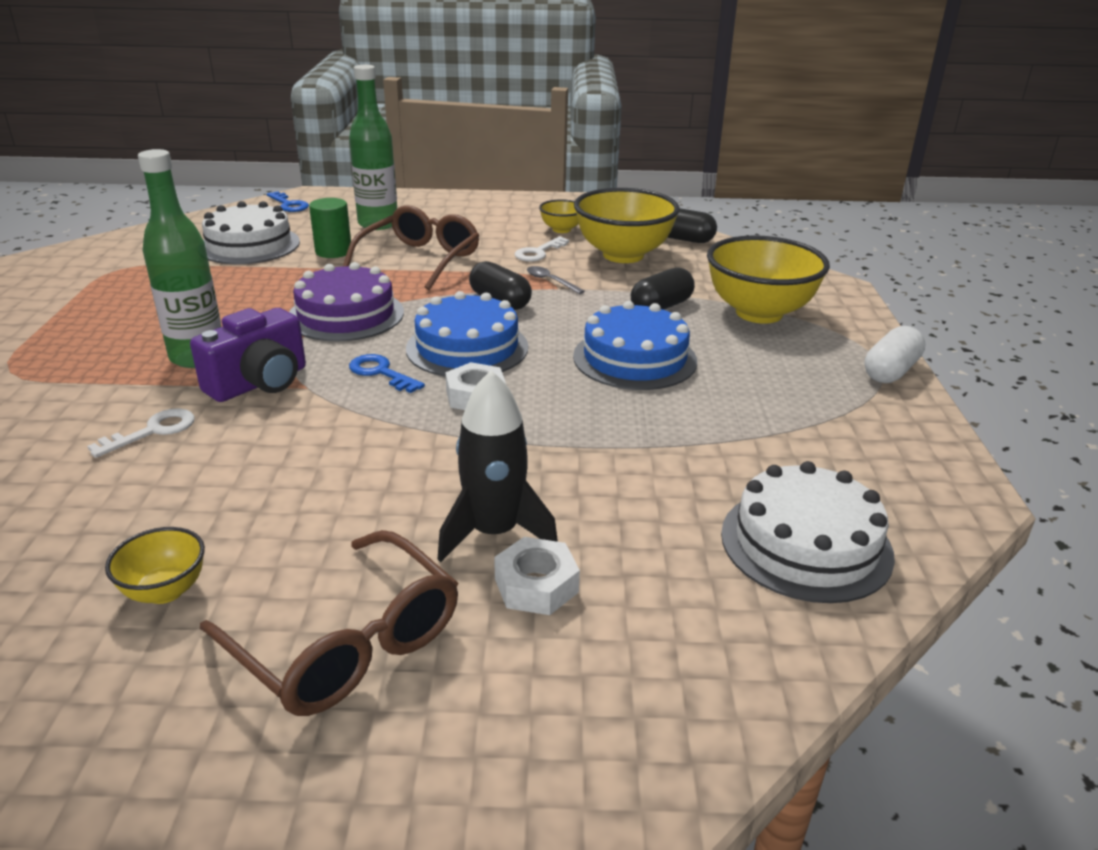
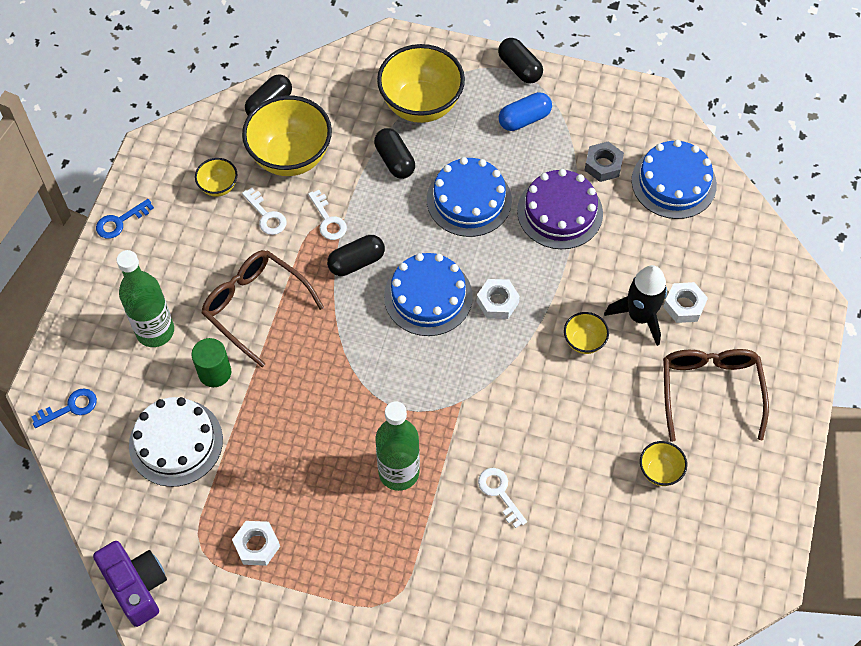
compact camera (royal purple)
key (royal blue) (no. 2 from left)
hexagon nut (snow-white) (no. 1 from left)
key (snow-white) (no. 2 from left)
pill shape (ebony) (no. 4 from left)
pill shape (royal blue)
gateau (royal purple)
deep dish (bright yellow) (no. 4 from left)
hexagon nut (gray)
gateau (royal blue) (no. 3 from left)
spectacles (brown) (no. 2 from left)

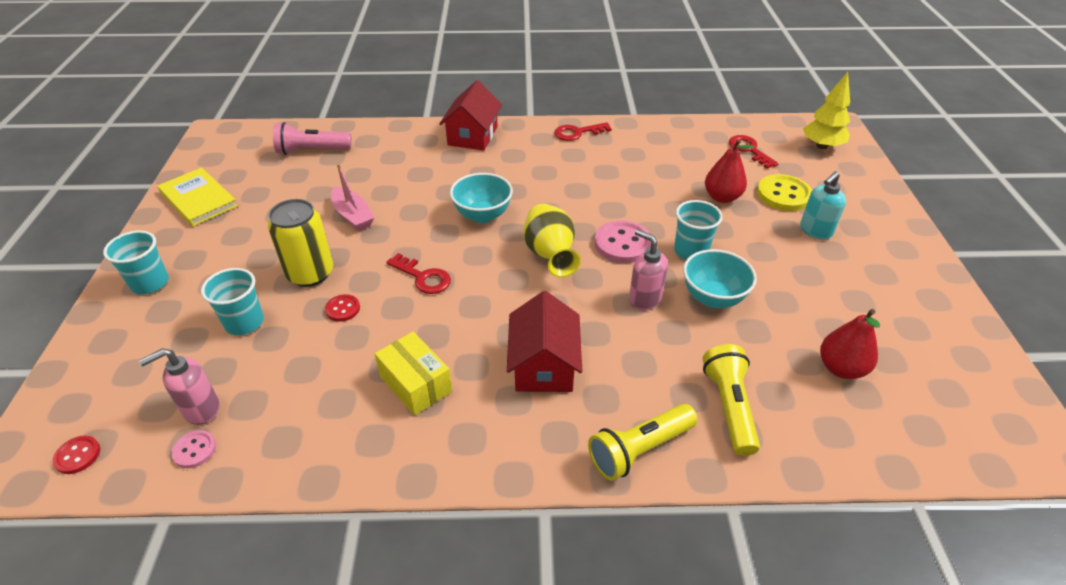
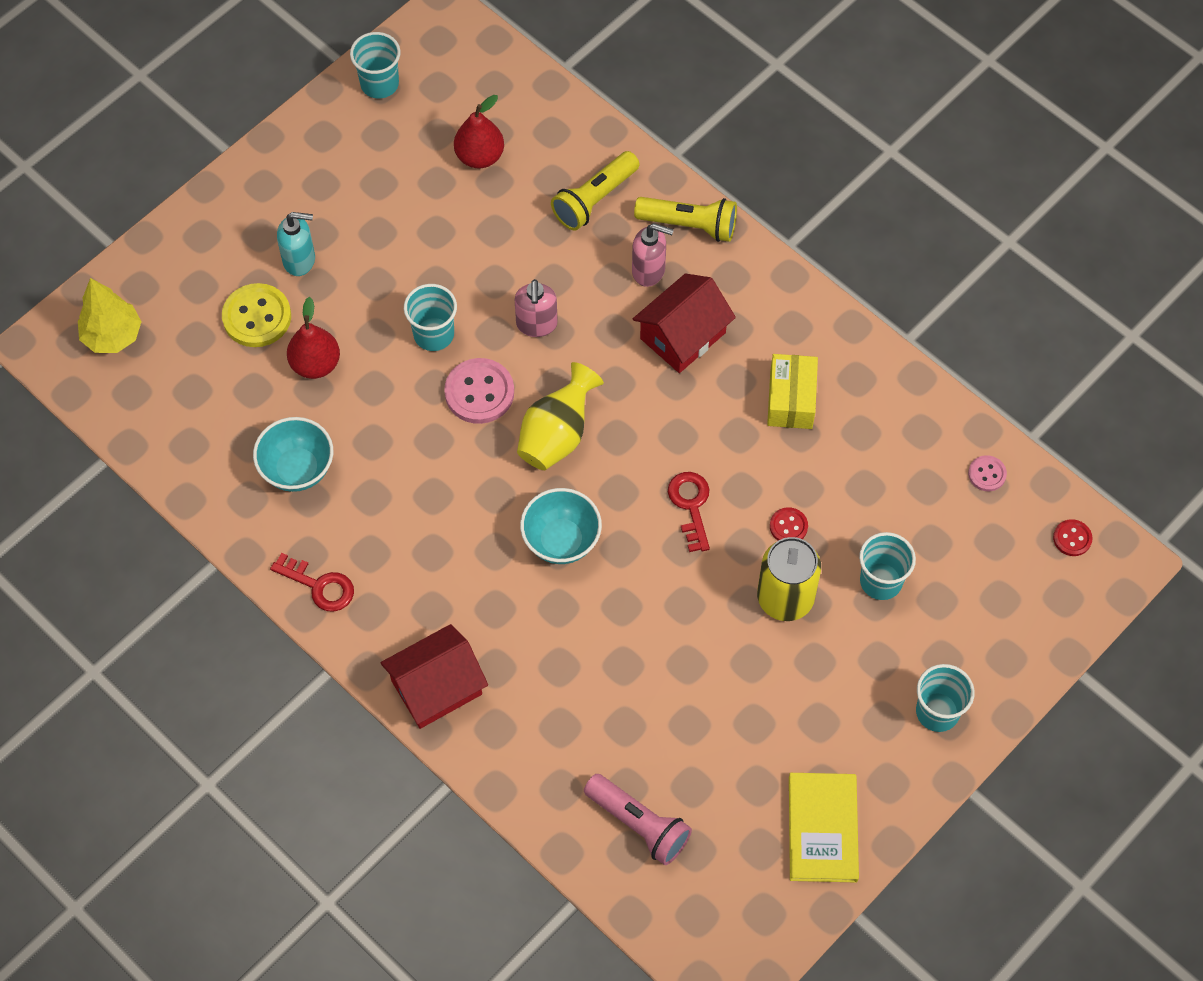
deep dish (turquoise) (no. 1 from left)
cup (turquoise) (no. 1 from left)
soap dispenser (rose-pink) (no. 2 from left)
boat (rose-pink)
key (red) (no. 3 from left in the first image)

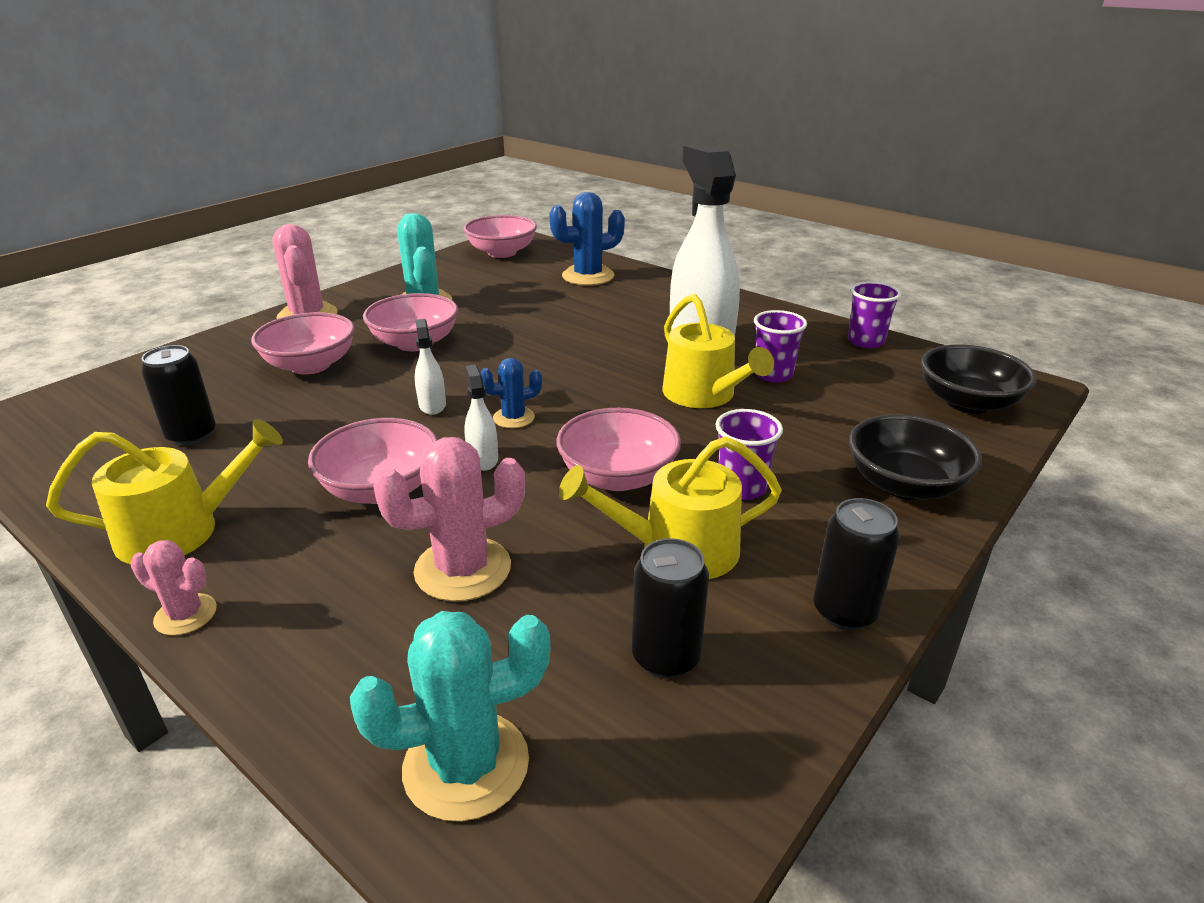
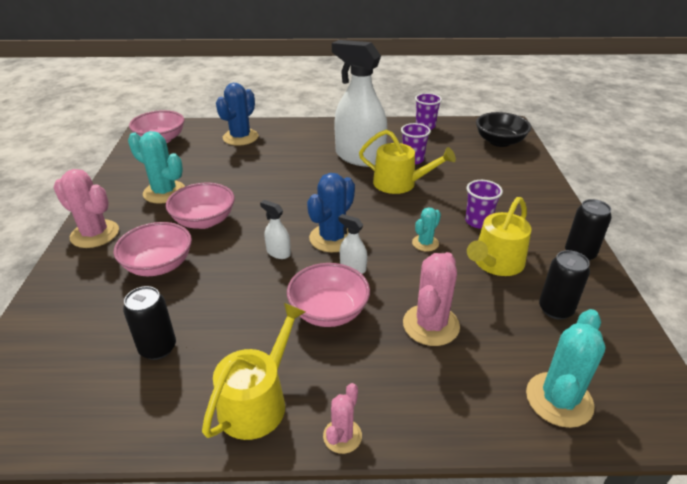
saguaro cactus (royal blue) (no. 2 from left)
saguaro cactus (rose-pink) (no. 2 from left)
saguaro cactus (turquoise) (no. 2 from left)
deep dish (ebony) (no. 1 from left in the first image)

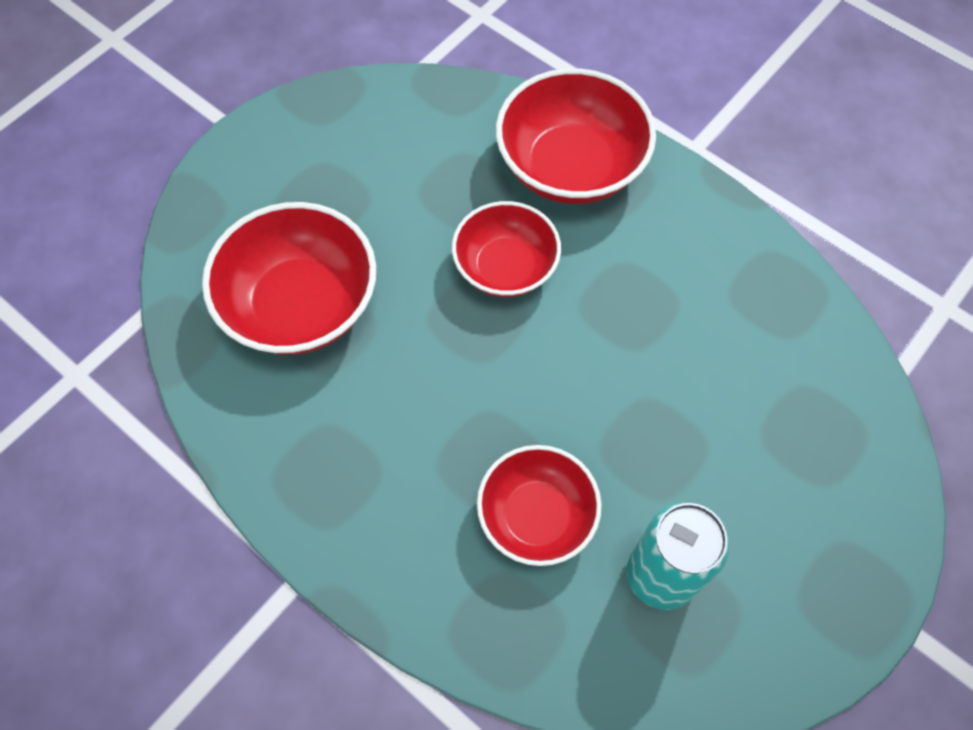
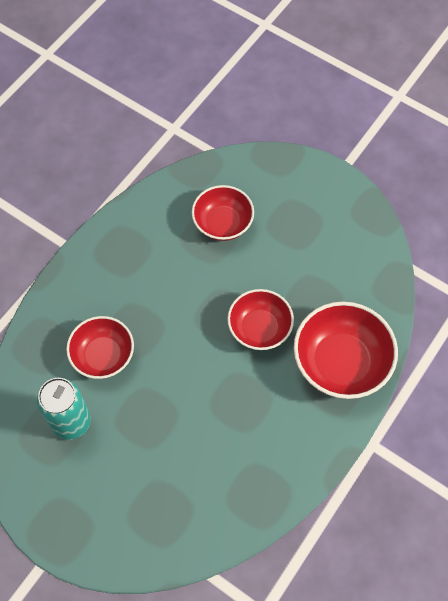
deep dish (red) (no. 2 from left)

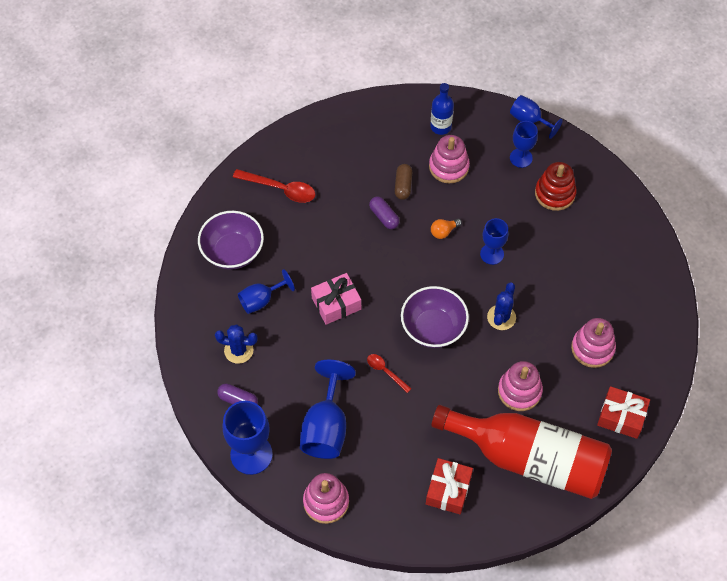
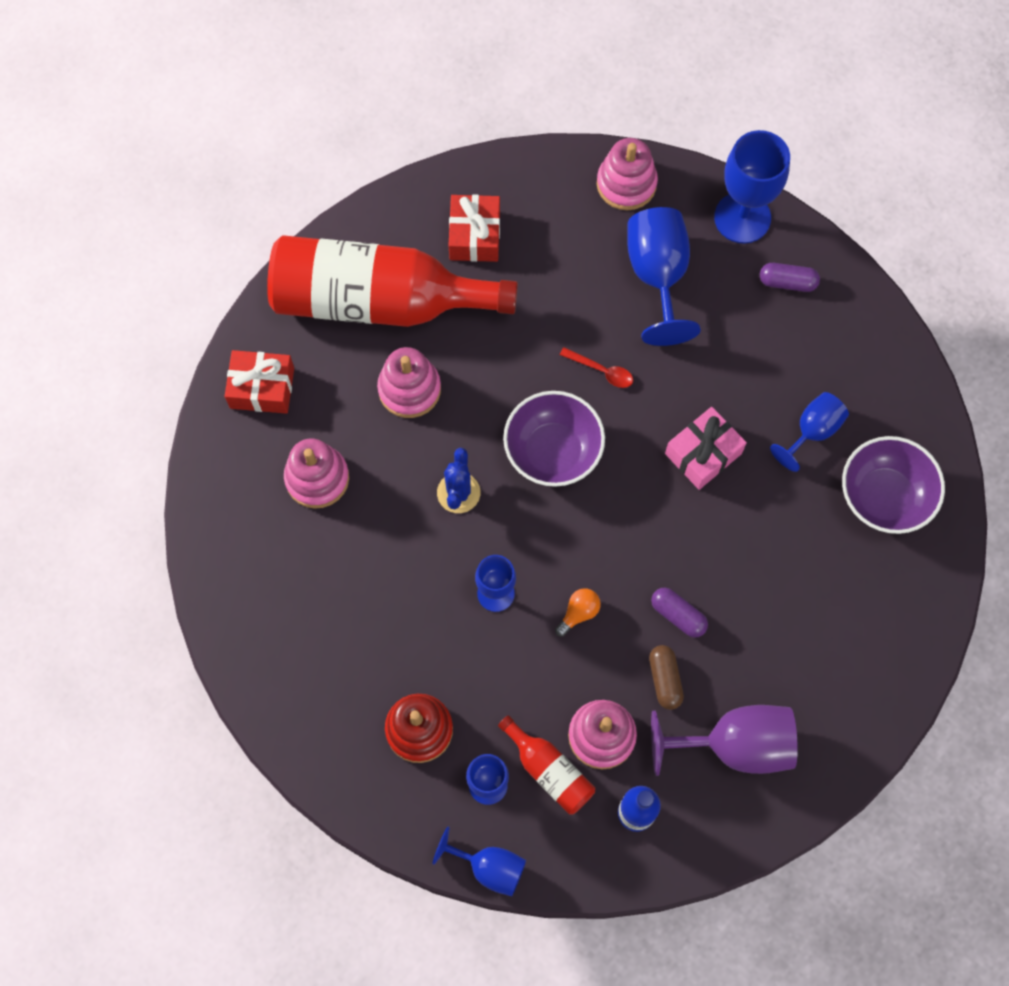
drink bottle (red) (no. 2 from left)
wine glass (royal purple)
saguaro cactus (royal blue) (no. 1 from left in the first image)
teaspoon (red) (no. 1 from left in the first image)

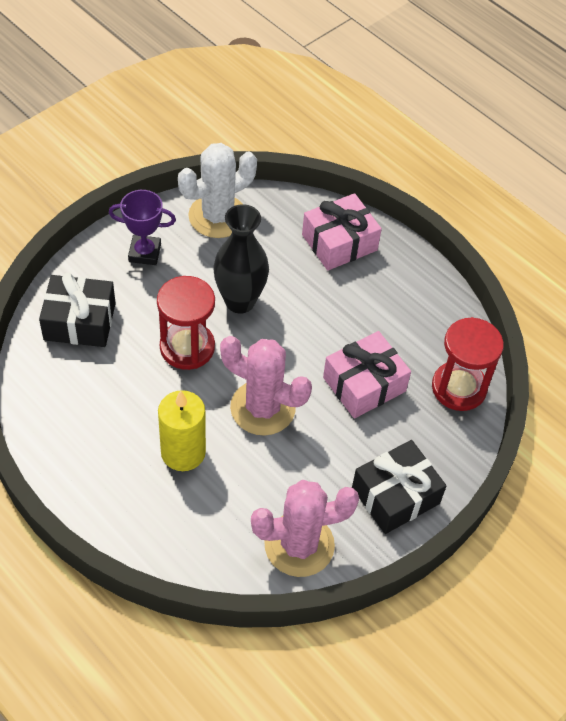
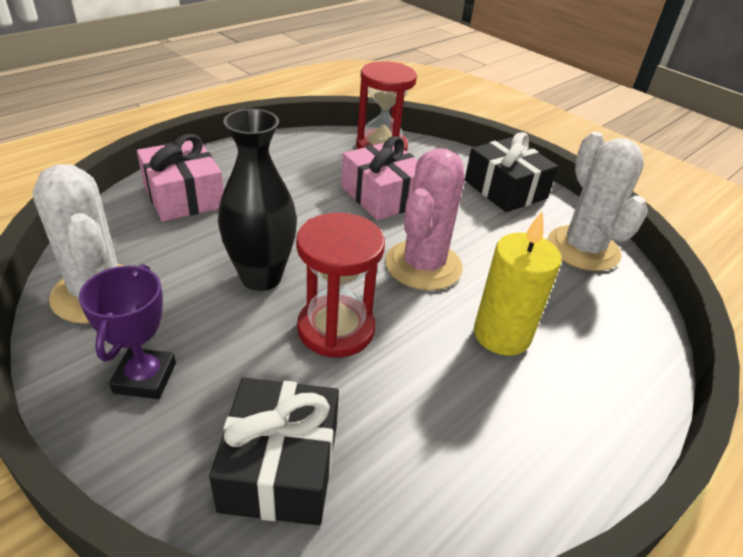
saguaro cactus (snow-white) (no. 2 from left)

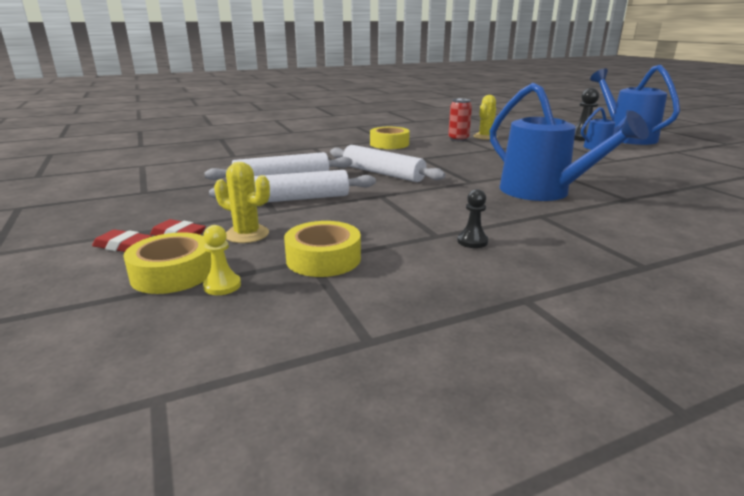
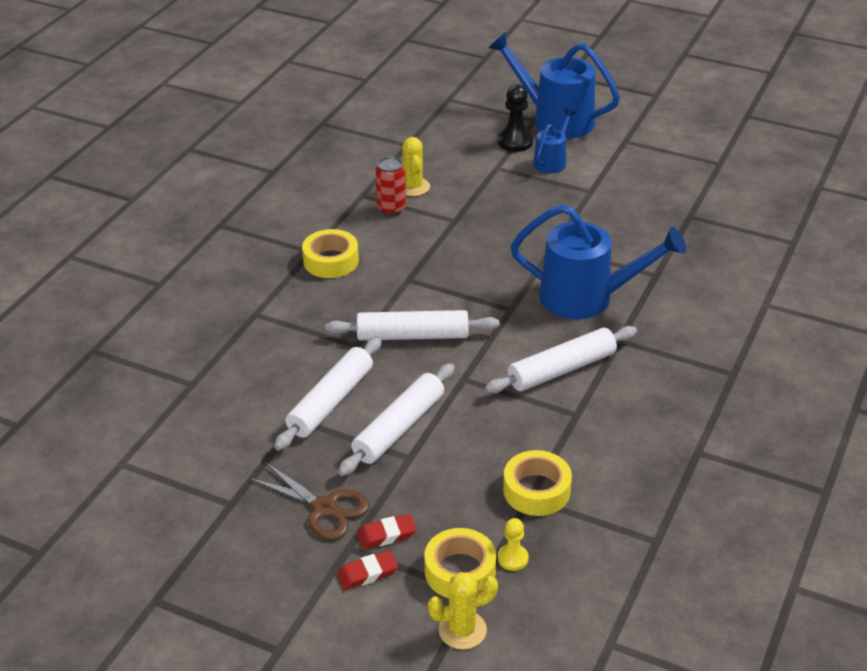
pair of scissors (brown)
saguaro cactus (bright yellow) (no. 2 from left)
rolling pin (snow-white) (no. 4 from left)
game pawn (ebony) (no. 1 from left in the first image)

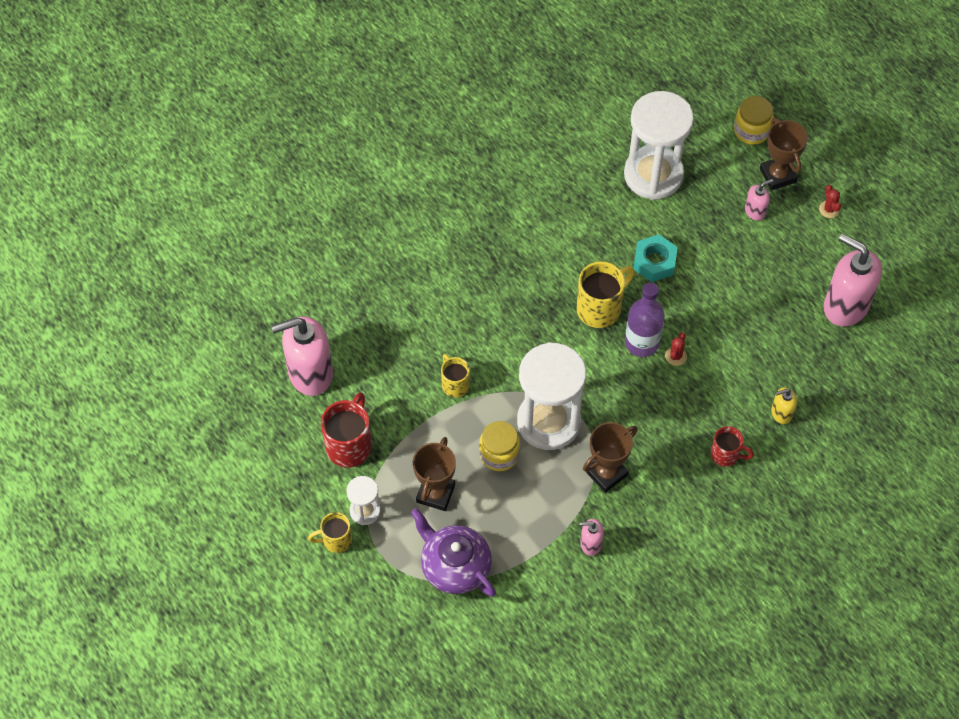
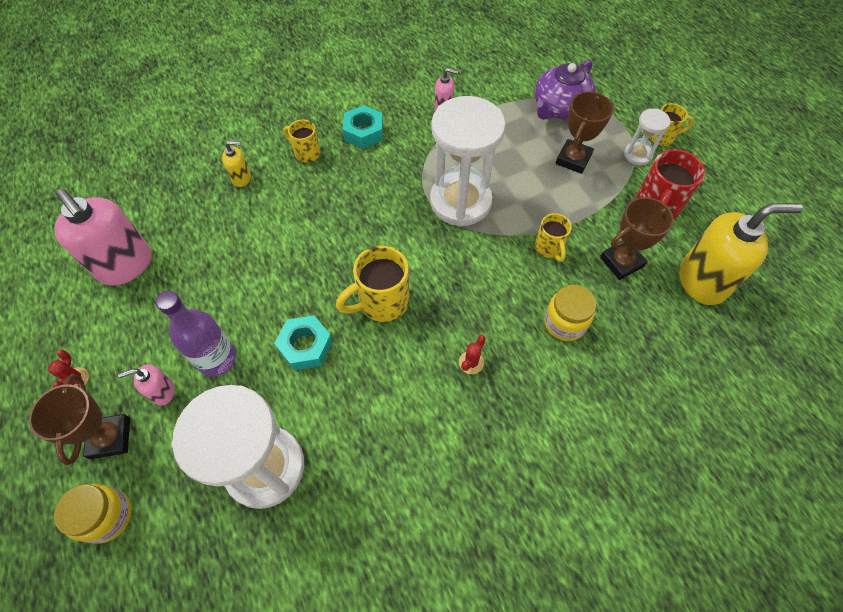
drink bottle (royal purple)
tea mug (bright yellow) (no. 1 from left)
hexagon nut (turquoise) (no. 2 from left)
saguaro cactus (red) (no. 2 from left)
tea pot (royal purple)
jam jar (bright yellow) (no. 2 from left)
prize cup (brown) (no. 3 from left)
soap dispenser (bright yellow) (no. 2 from left)

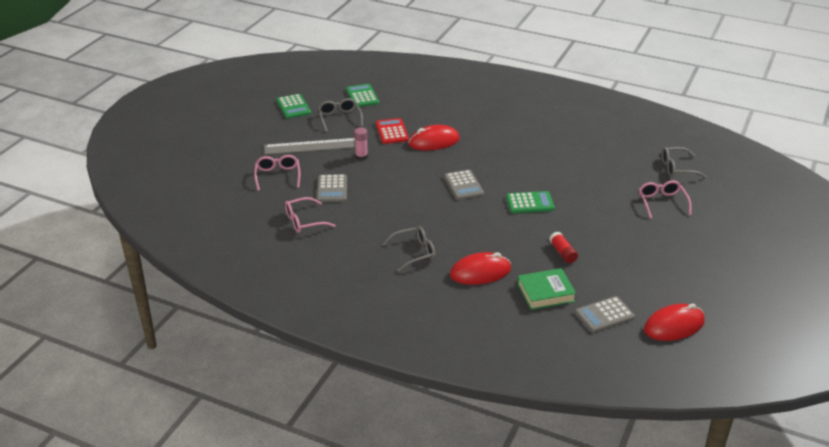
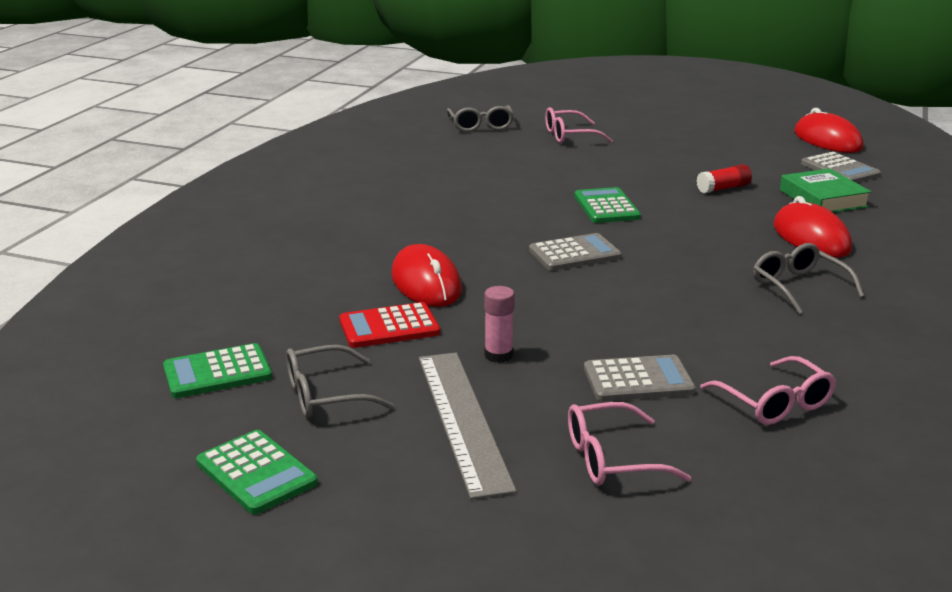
adding machine (leaf-green) (no. 2 from left)

